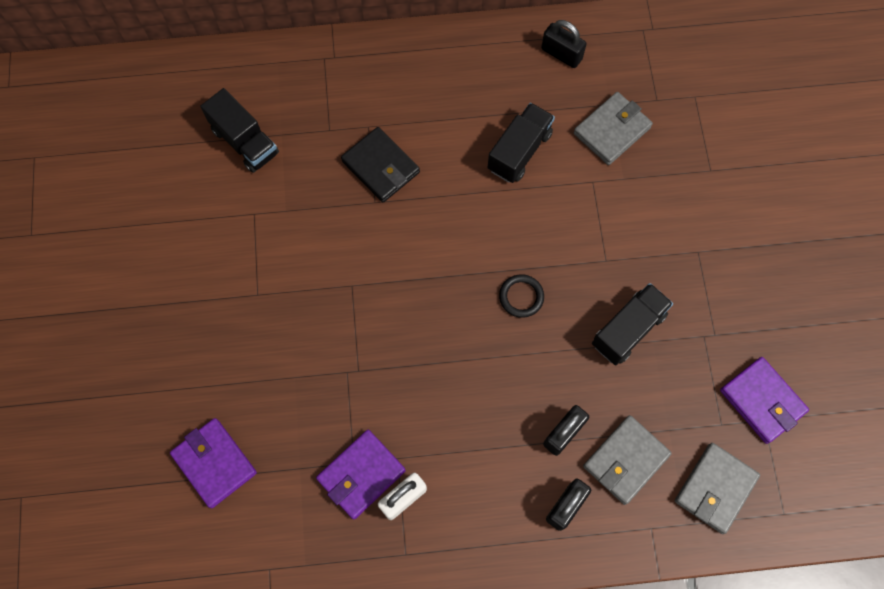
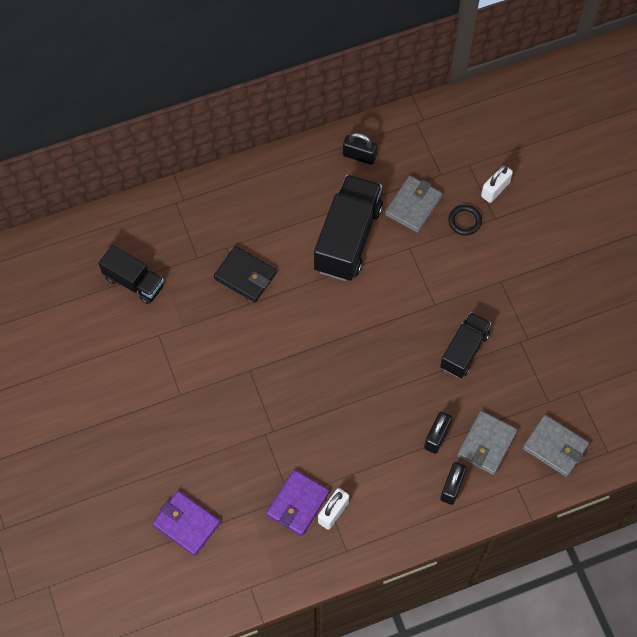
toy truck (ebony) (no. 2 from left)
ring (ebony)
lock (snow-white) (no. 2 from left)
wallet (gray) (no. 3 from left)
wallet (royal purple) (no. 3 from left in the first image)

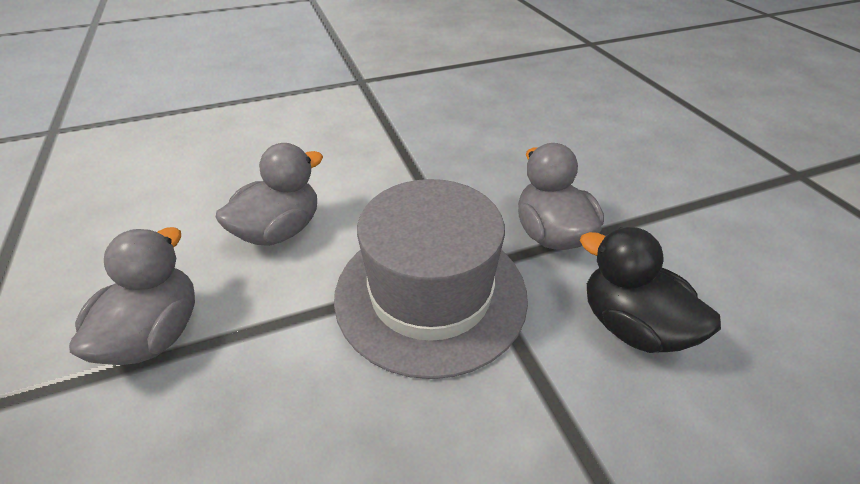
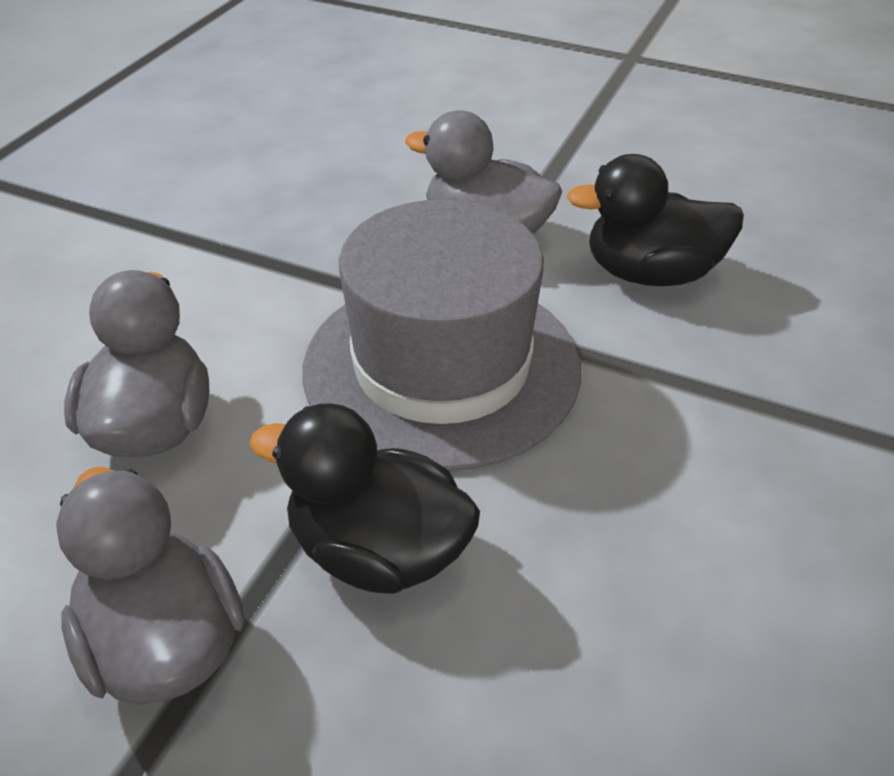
duck (ebony) (no. 1 from left)

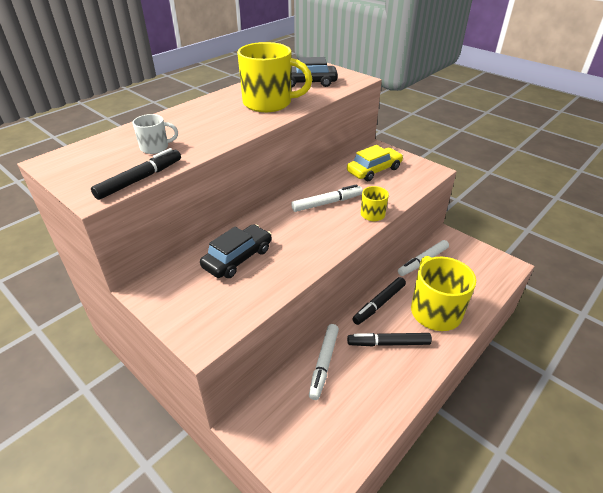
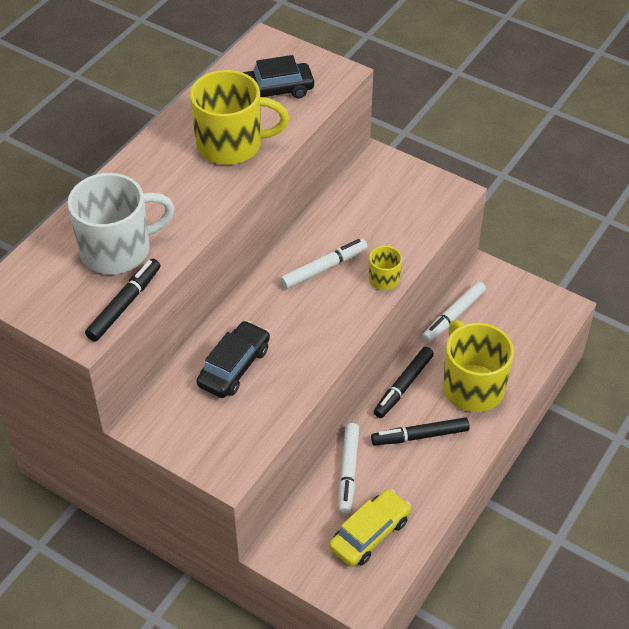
tea mug (snow-white)
car (bright yellow)

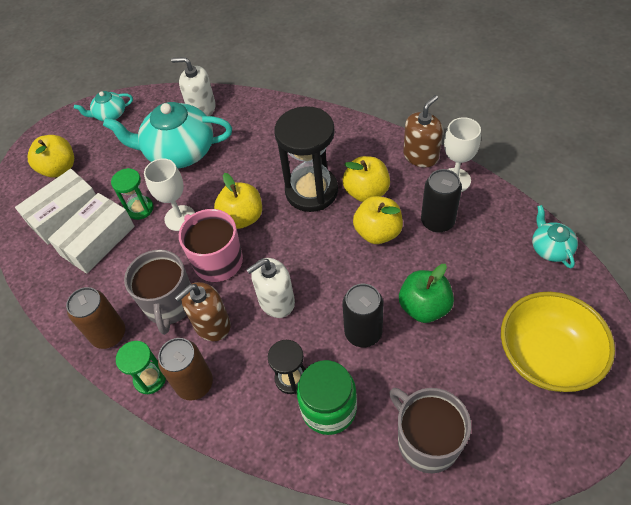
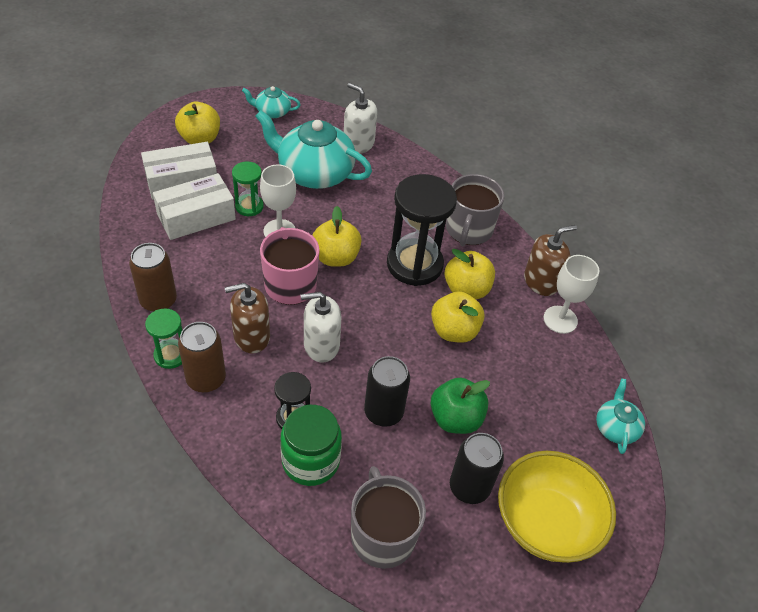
tea mug (gray) (no. 2 from left)
soda can (ebony) (no. 2 from left)

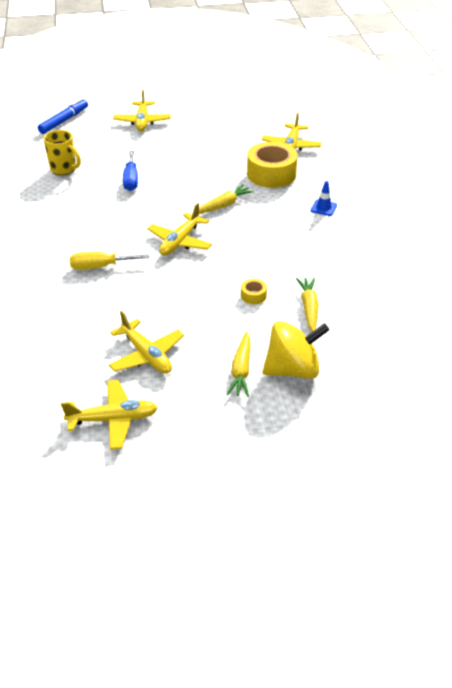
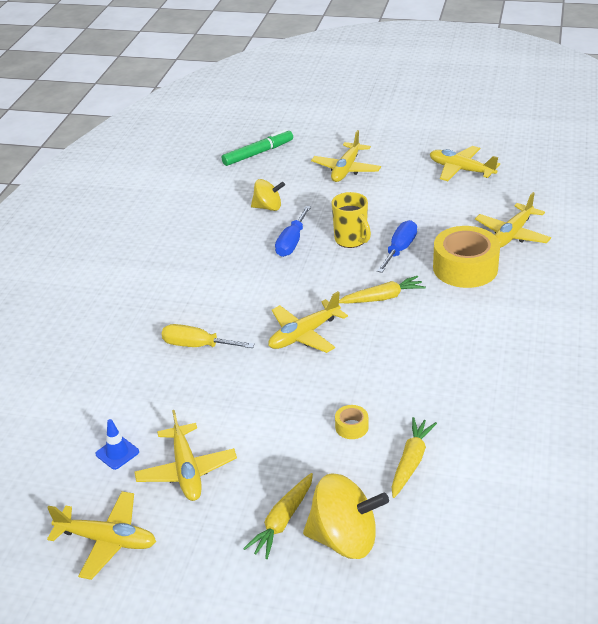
traffic cone (royal blue)
marker (leaf-green)
spinning top (bright yellow) (no. 1 from left)
tea mug (bright yellow)
flat screwdriver (royal blue) (no. 2 from left)
toy plane (bright yellow) (no. 5 from left)

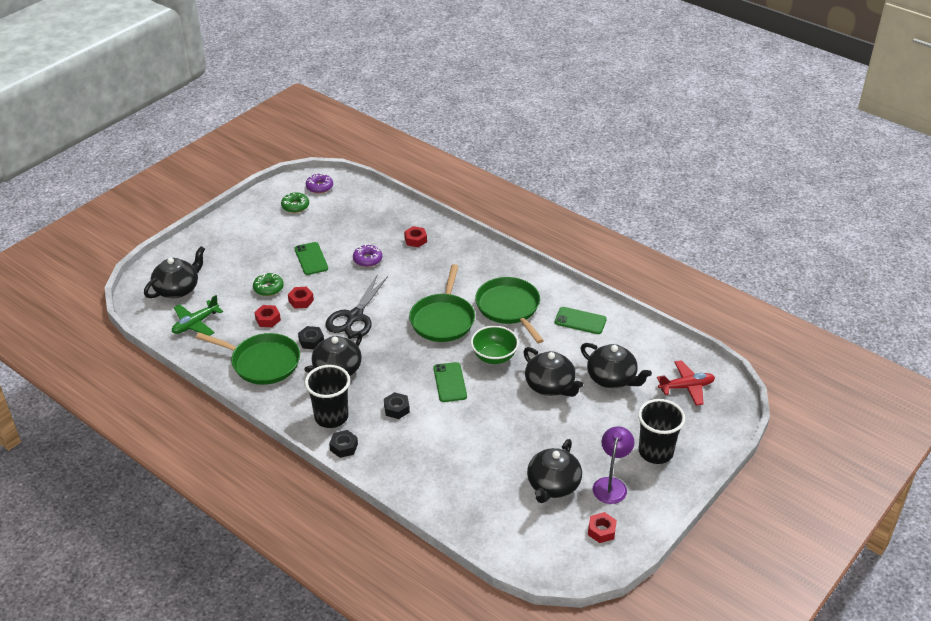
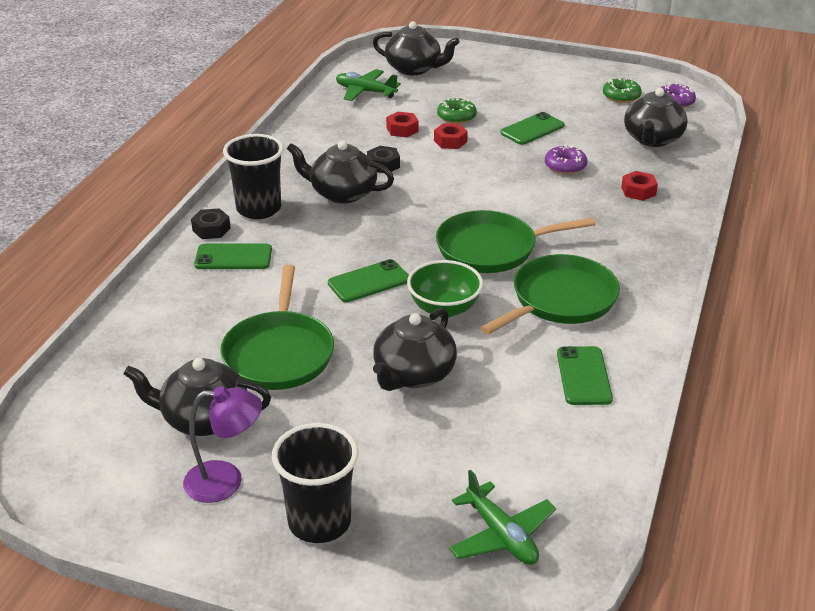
mobile phone (leaf-green) (no. 1 from left)
pan (leaf-green) (no. 1 from left)
toy plane (leaf-green) (no. 2 from left)
tea pot (ebony) (no. 5 from left)
pair of scissors (ebony)
hexagon nut (ebony) (no. 3 from left in the first image)
hexagon nut (red) (no. 4 from left in the first image)

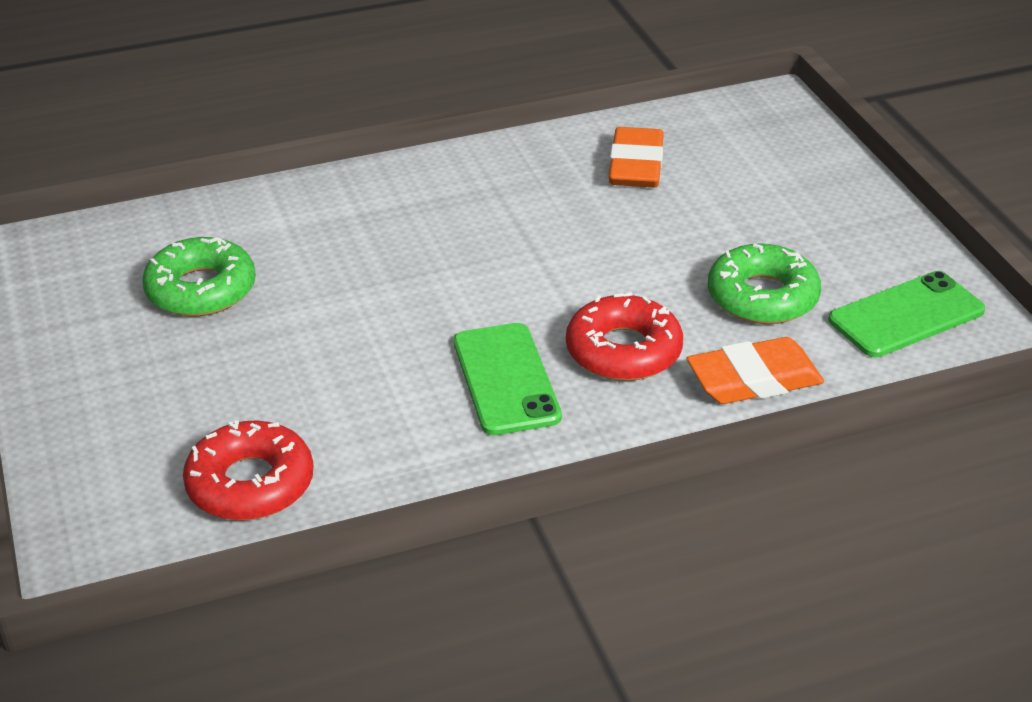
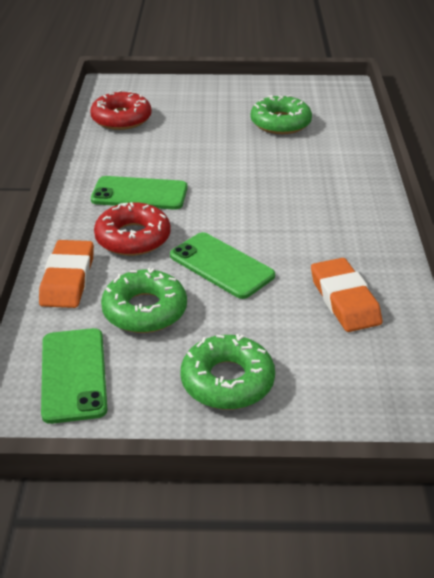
mobile phone (leaf-green) (no. 3 from left)
glazed donut (leaf-green) (no. 2 from left)
pencil eraser (bright orange) (no. 2 from left)

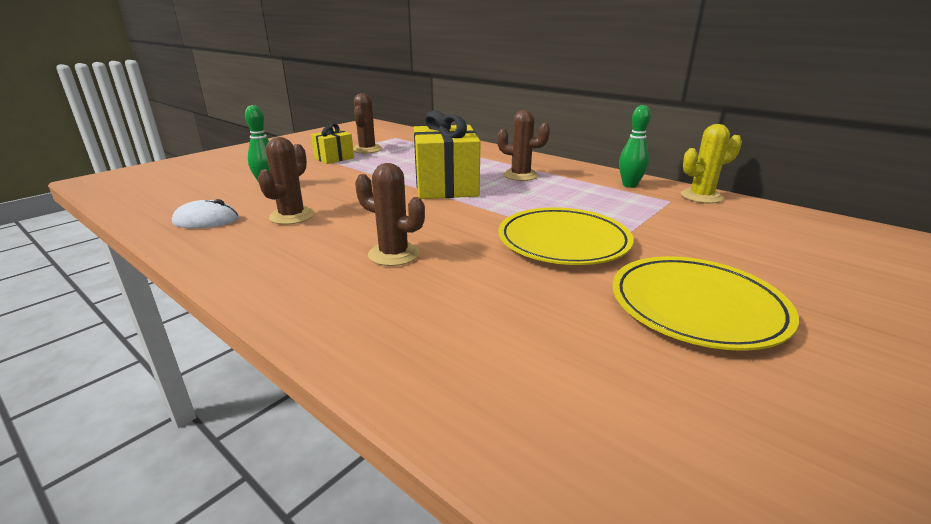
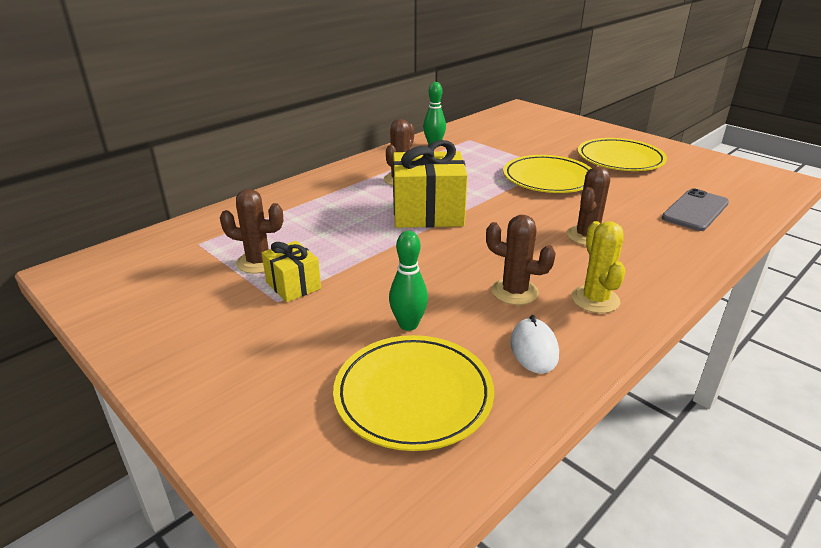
flat dish (bright yellow) (no. 1 from left)
saguaro cactus (bright yellow)
mobile phone (gray)

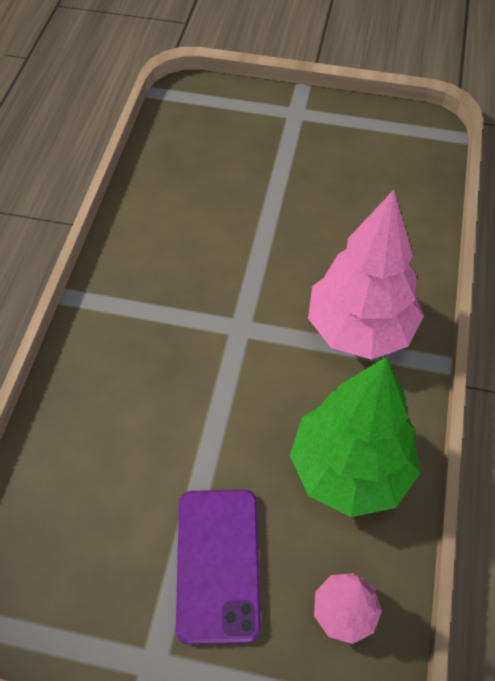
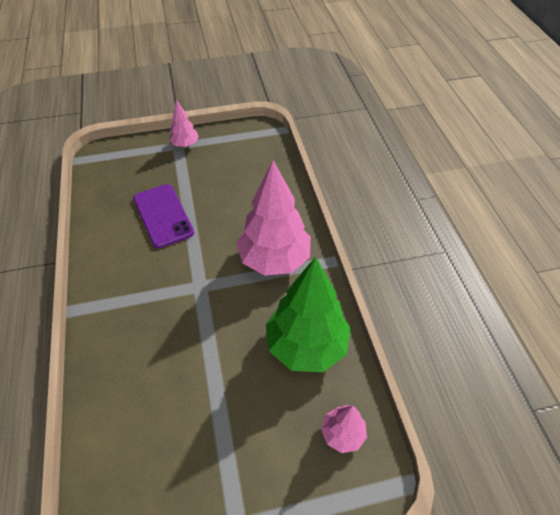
mobile phone (royal purple)
toy tree (rose-pink) (no. 1 from left)

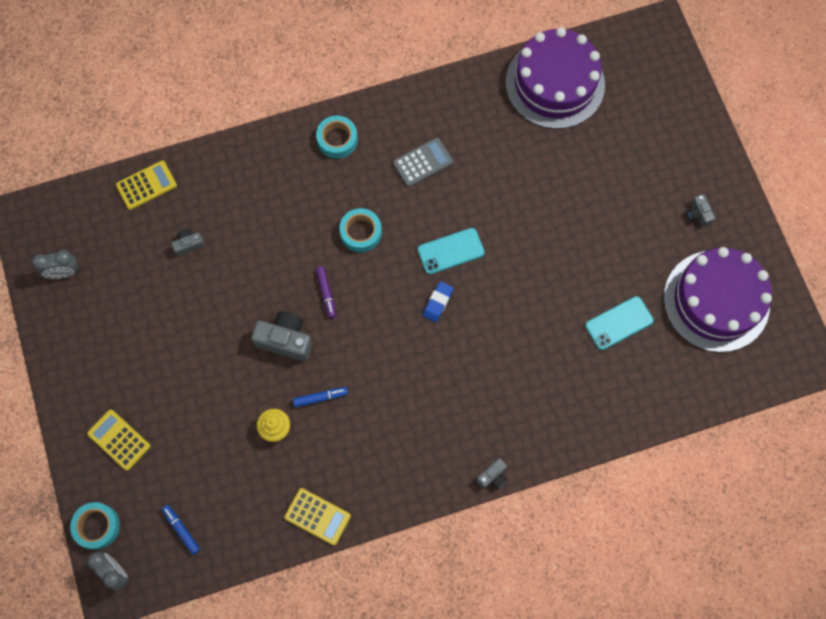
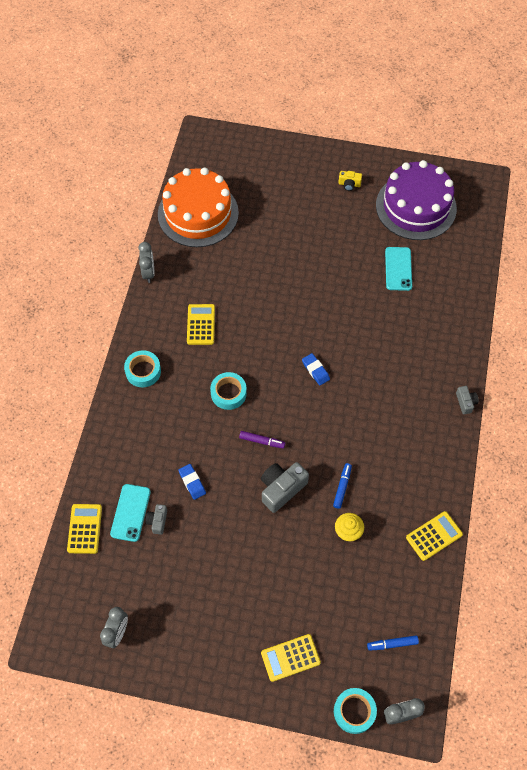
mobile phone (turquoise) (no. 1 from left)
alarm clock (gray) (no. 2 from left)
gateau (bright orange)
pencil eraser (royal blue) (no. 1 from left)
adding machine (bright yellow) (no. 2 from left)
compact camera (bright yellow)

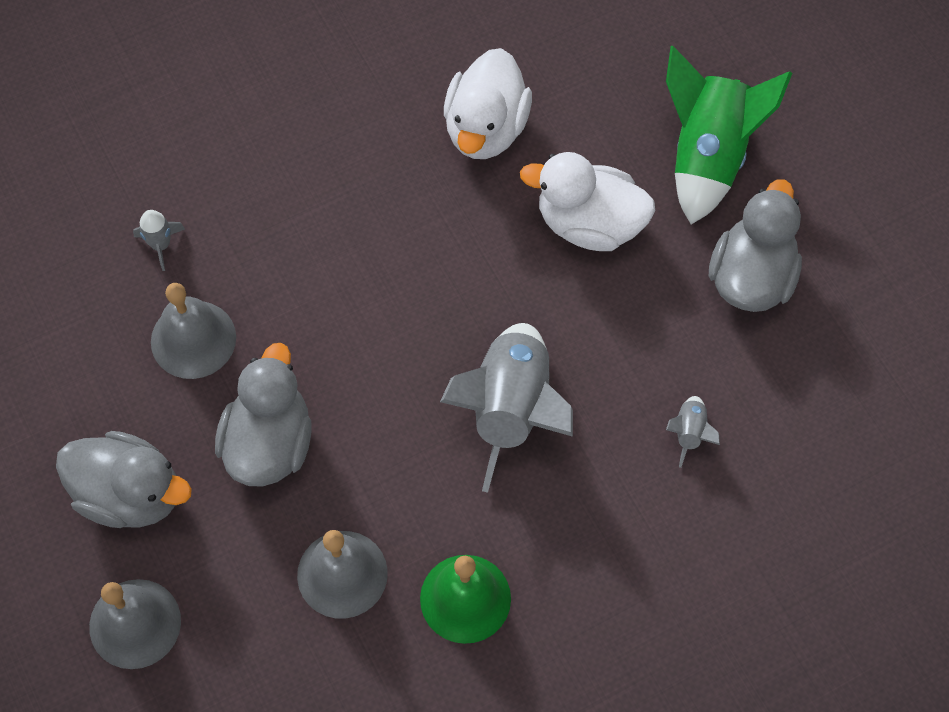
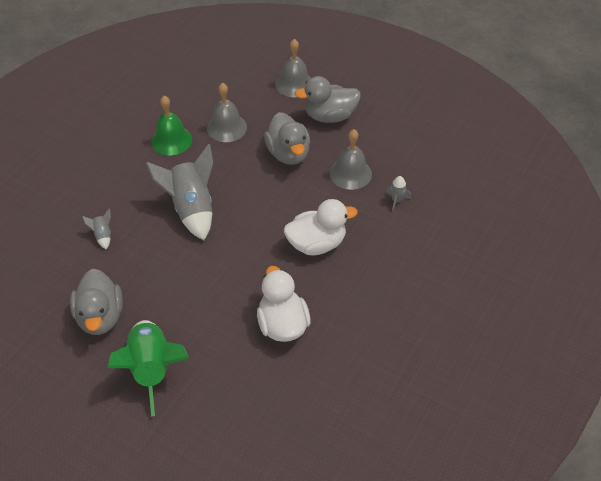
duck (snow-white) (no. 2 from left)

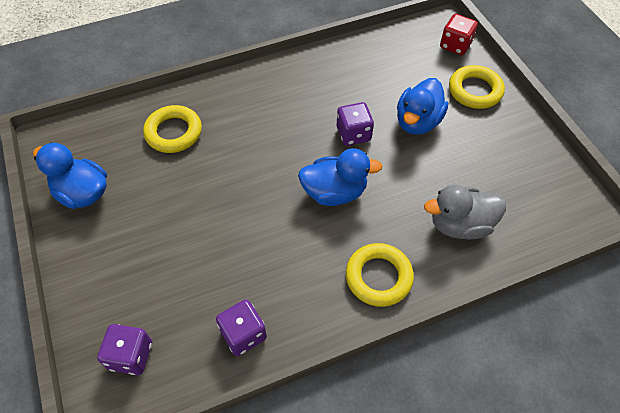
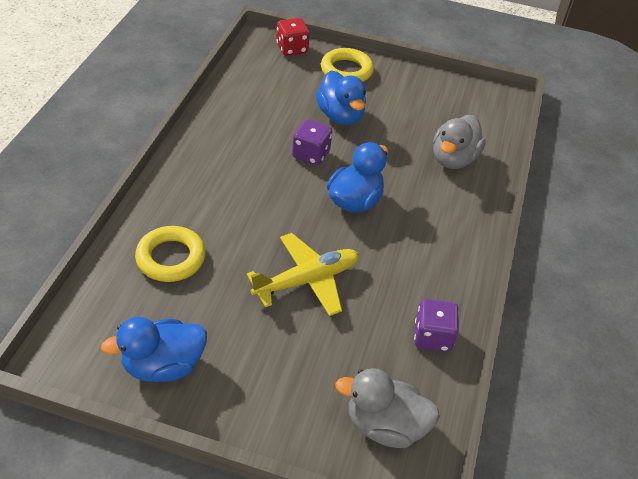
toy plane (bright yellow)
duck (gray) (no. 1 from left)
ring (bright yellow) (no. 2 from left in the first image)

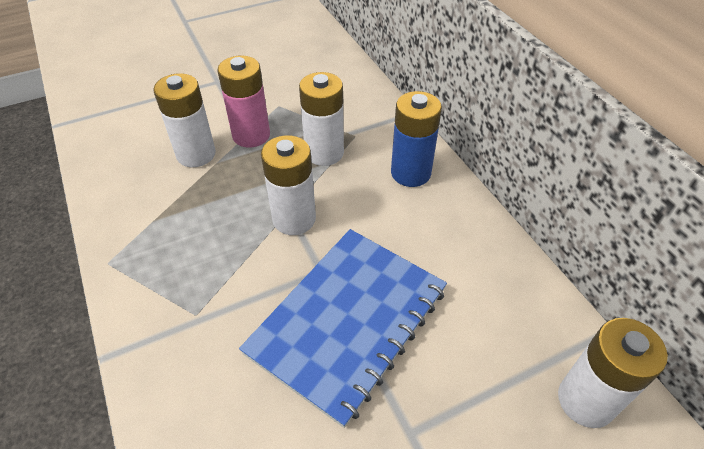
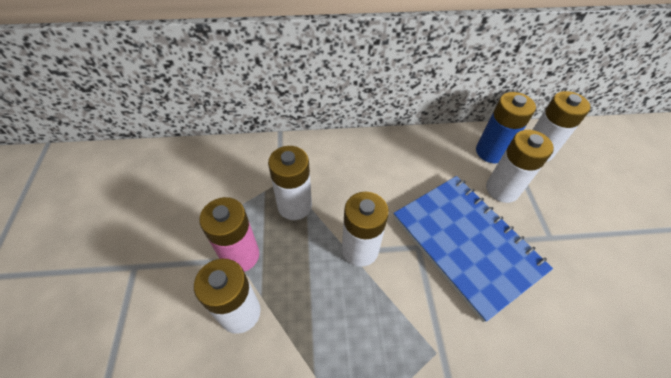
AA battery (royal blue)
AA battery (snow-white) (no. 4 from left)

